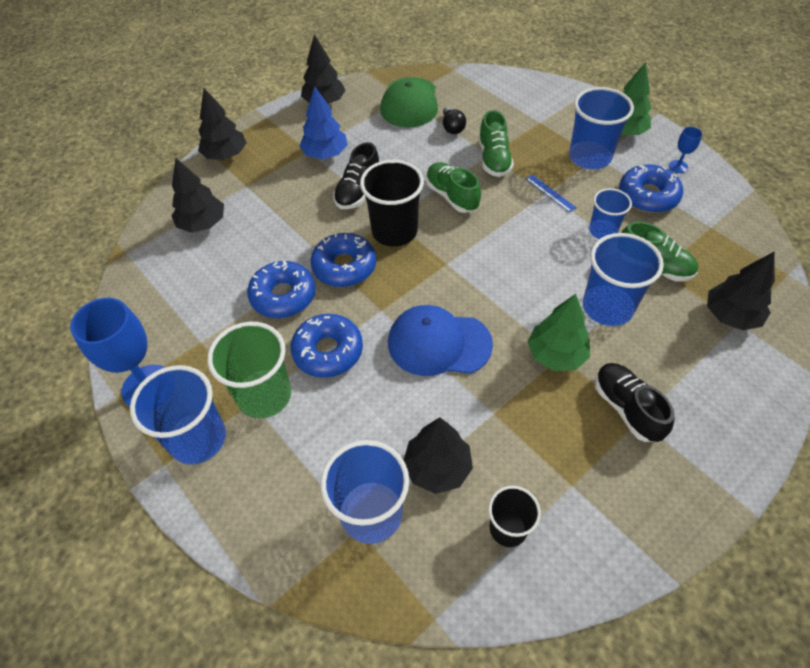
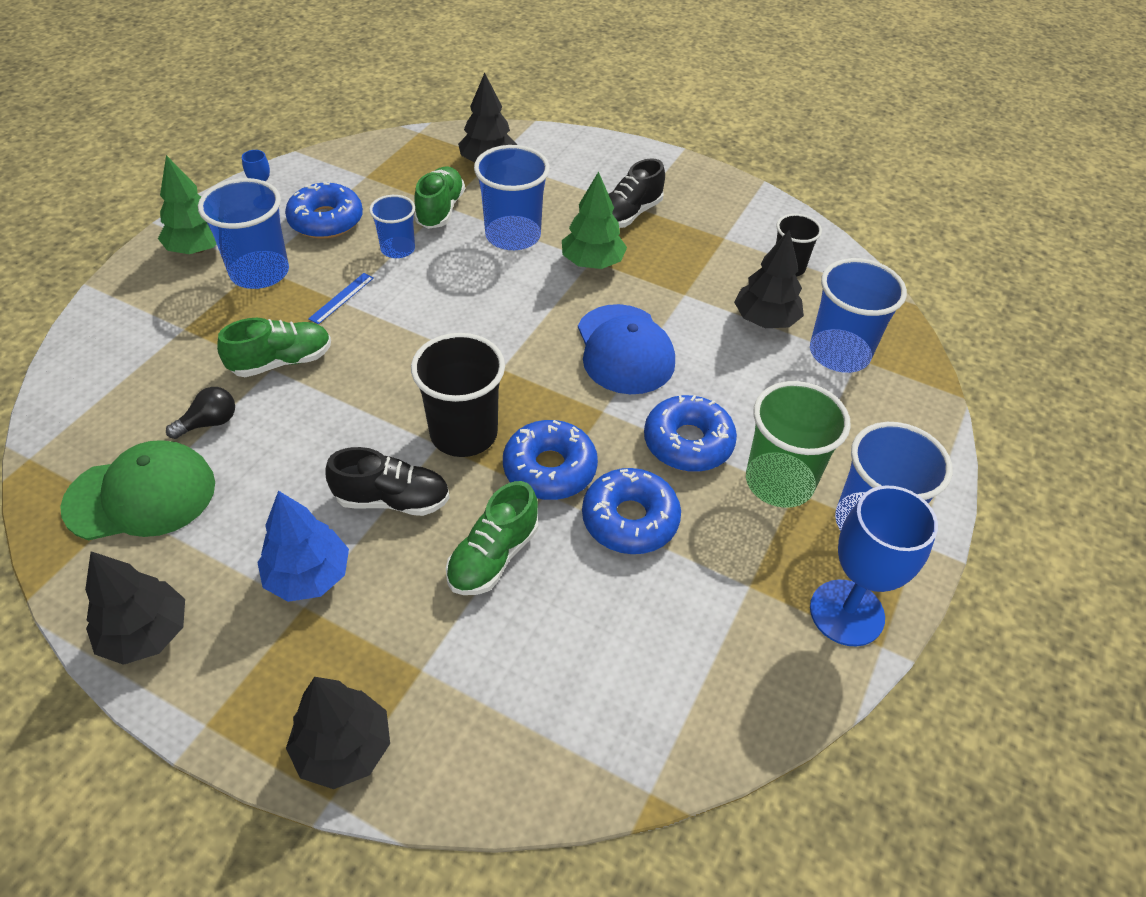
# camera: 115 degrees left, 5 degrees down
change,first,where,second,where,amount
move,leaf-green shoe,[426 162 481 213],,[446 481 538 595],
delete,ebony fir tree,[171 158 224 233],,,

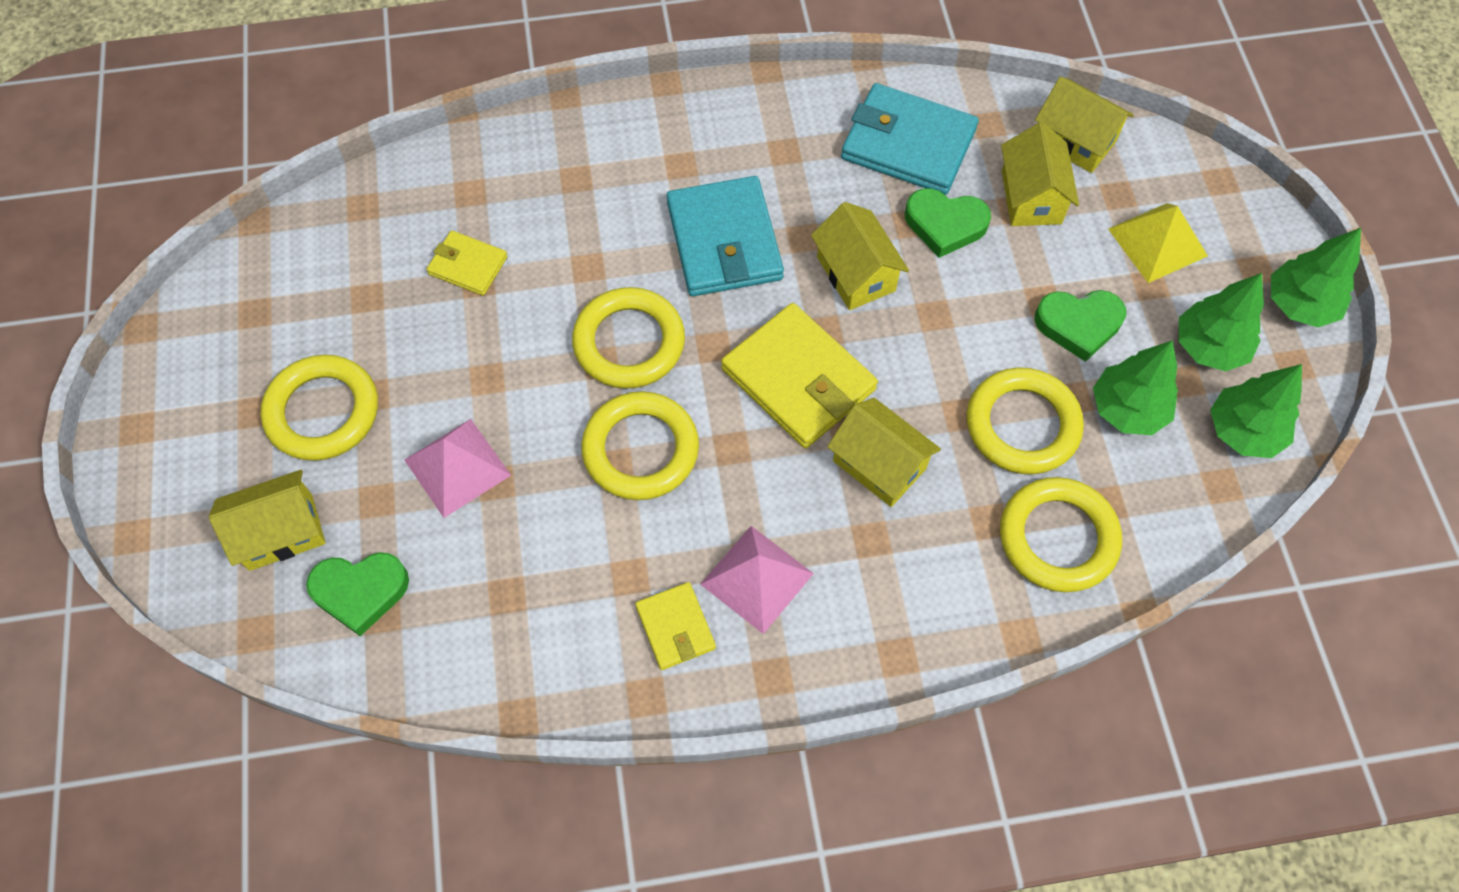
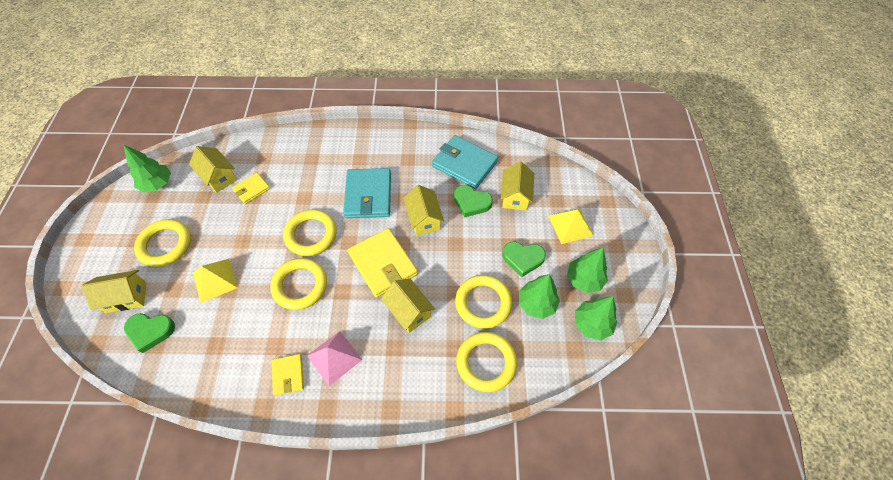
# camera: 10 degrees right, 5 degrees down
change,first,where,second,where,amount
move,leaf-green fir tree,[1271 228 1361 327],,[124 145 171 192],
move,golden house,[1035 76 1134 173],,[189 146 237 193],
recolor,pink pyramid shape,[405 419 511 518],golden pyramid shape,[193 259 238 303],
rotate,golden billfold,[427 230 508 296],,[232 173 270 204],75 degrees counterclockwise

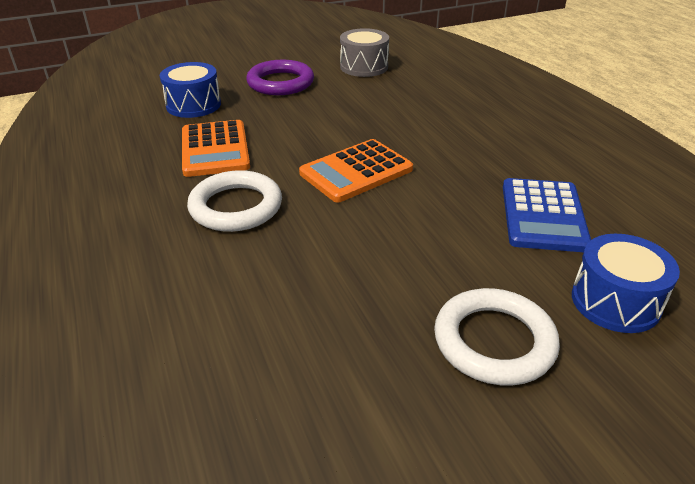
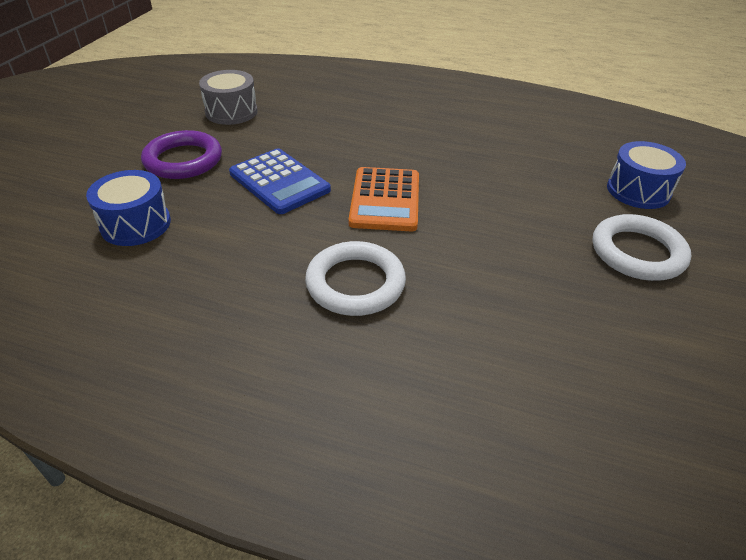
# camera: 50 degrees left, 5 degrees up
change,first,where,second,where,amount
move,blue adding machine,[503 178 591 252],,[229 148 331 214],
delete,bright orange adding machine,[182 120 250 177],,,

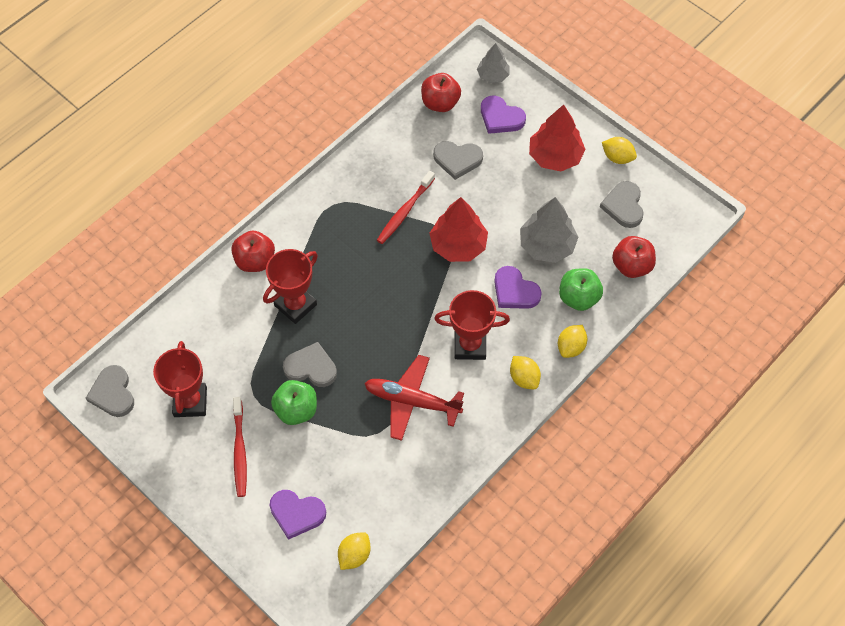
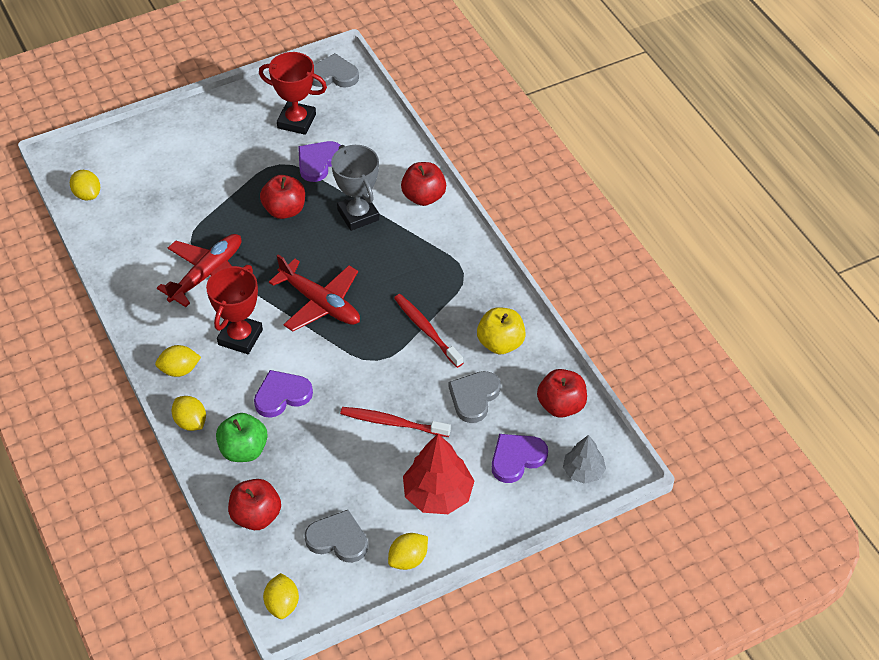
# camera: 110 degrees right, 10 degrees down
change,first,where,second,where,amount
replace,gray love heart,[283 342 337 387],scarlet apple,[260 175 305 219],
insert,,,golden lemon,[263 573 299 619],
insert,,,scarlet aeroplane,[269 254 360 332],
move,violet love heart,[269 490 326 540],,[298 141 341 182],
recolor,scarlet prize cup,[263 249 318 324],gray prize cup,[331 145 379 231],
move,scarlet toothbrush,[233 397 247 497],,[340 407 451 437],
insert,,,golden apple,[477 307 526 354],
delete,leaf-green apple,[271 380 317 425],,,
delete,scarlet fir tree,[429 197 488 262],,,
delete,gray fir tree,[520 197 578 263],,,

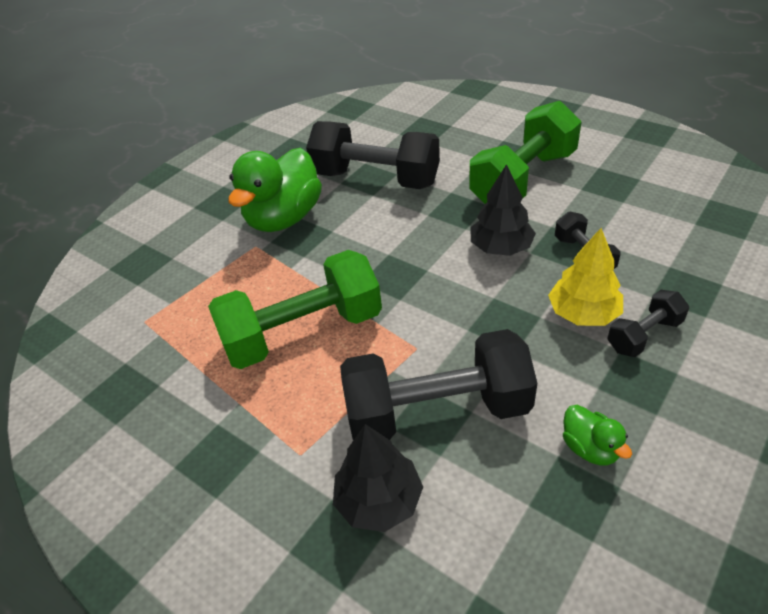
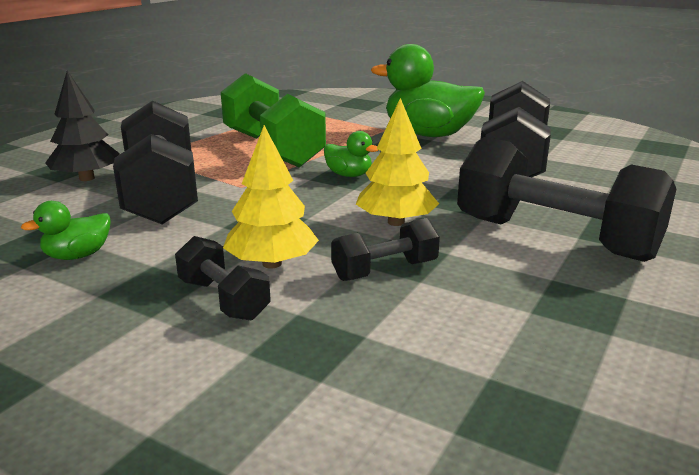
# camera: 80 degrees right, 20 degrees down
change,first,where,second,where,amount
insert,,,leaf-green toy duck,[324 131 378 177],
recolor,ebony fir tree,[470 164 536 256],golden fir tree,[356 98 439 226],
recolor,leaf-green hand weight,[469 101 581 204],ebony hand weight,[457 137 676 262],

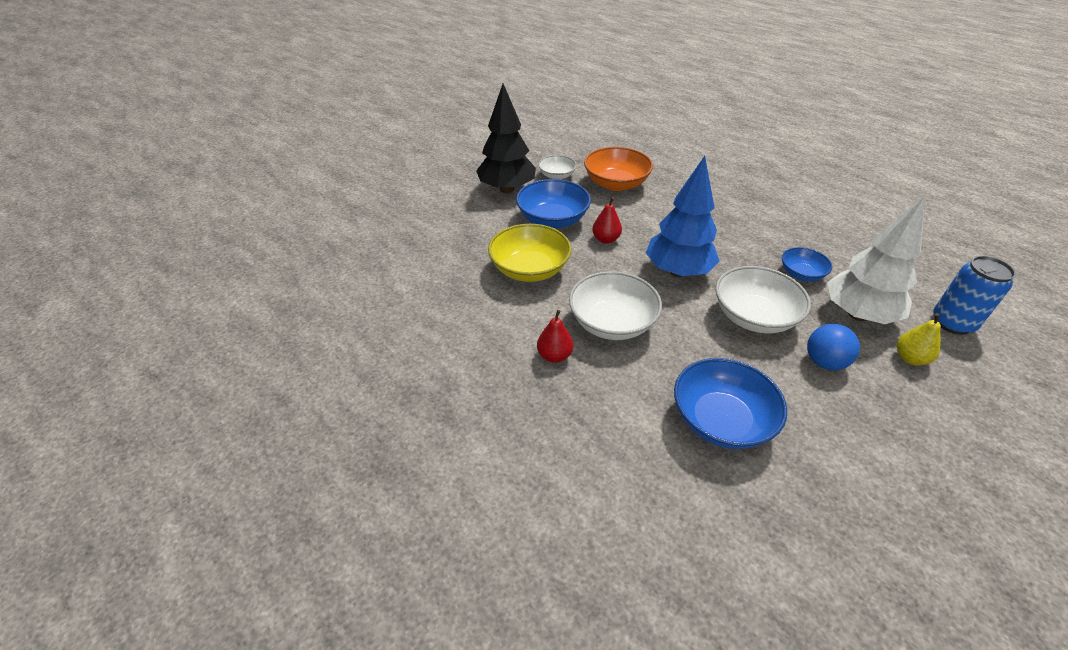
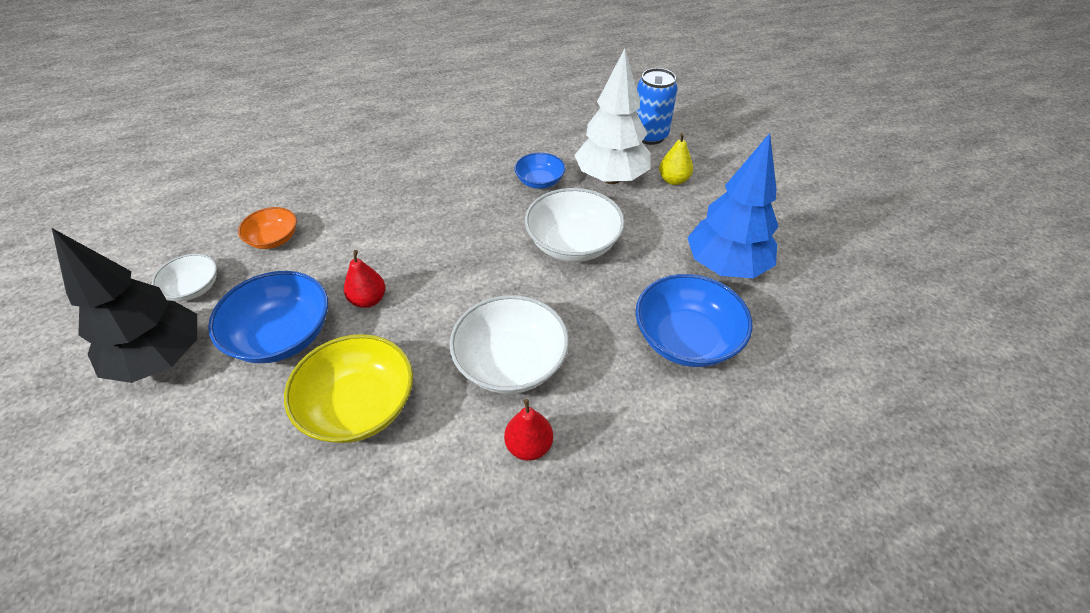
# camera: 65 degrees left, 5 degrees up
change,first,where,second,where,amount
resize,bright orange bowl,[584 147 653 191],,[238 207 297 249],x0.58
move,blue fir tree,[646 156 720 277],,[687 133 779 278],
delete,blue play ball,[807 324 860 371],,,

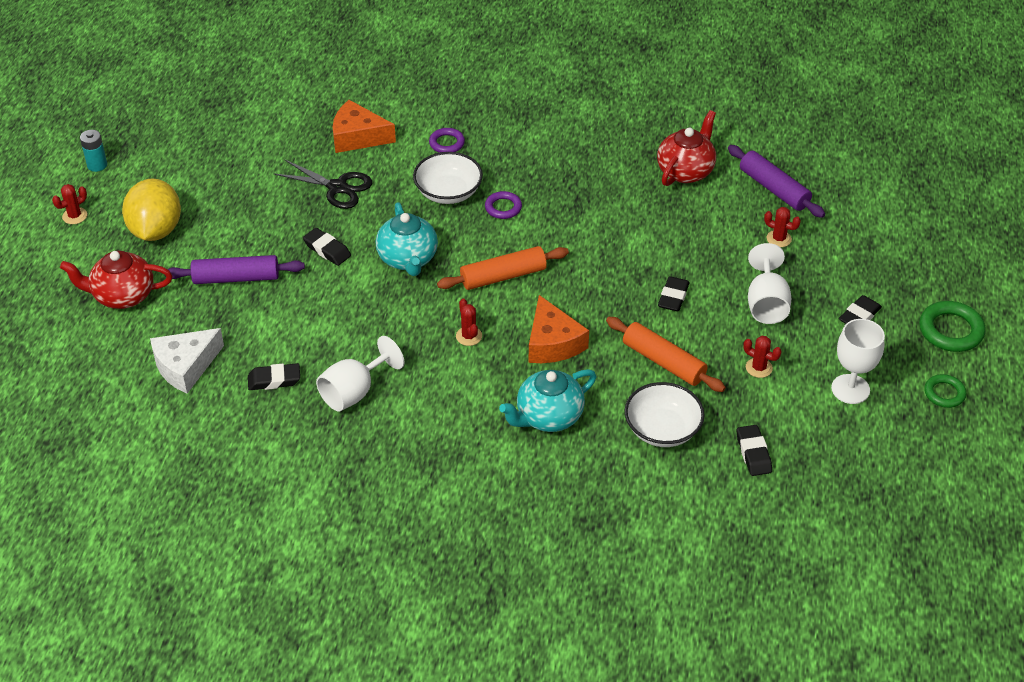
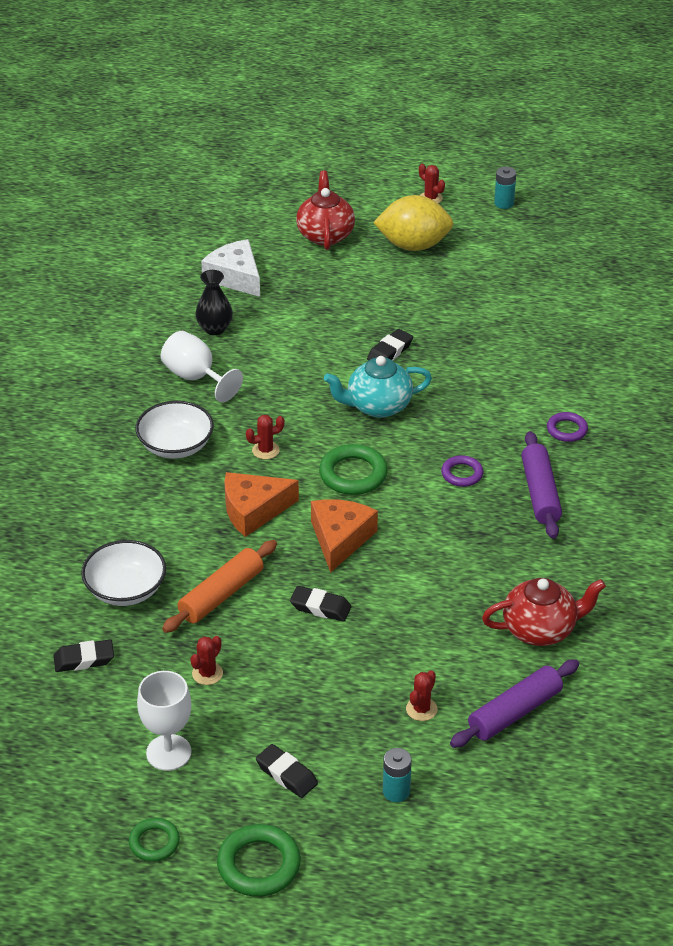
# camera: 90 degrees right, 5 degrees down
change,first,where,second,where,amount
move,white bowl,[413 152 483 204],,[135 401 214 459],
replace,ebony eraser,[248 363 300 390],ebony tall vase,[195 270 233 335],
move,bright orange cheese,[333 100 396 153],,[311 499 378 573],
replace,bright orange dough roller,[437 246 569 290],leaf-green ring,[319 444 388 495],
insert,,,teal battery,[383 748 412 802],
rotate,scarlet china teapot,[657 110 716 186],,[482 578 606 646],45 degrees counterclockwise
move,violet dough roller,[165 255 305 284],,[521 431 562 539],
delete,ebony scissors,[273 159 372 209],,,
delete,teal china teapot,[499 369 596 432],,,
delete,white chalice,[748 243 791 324],,,

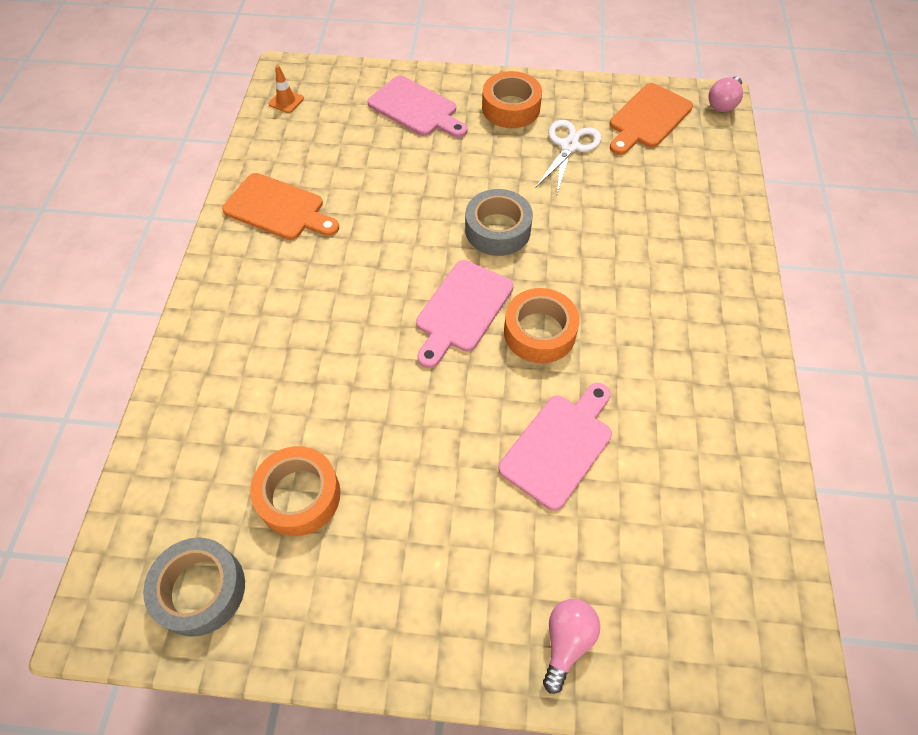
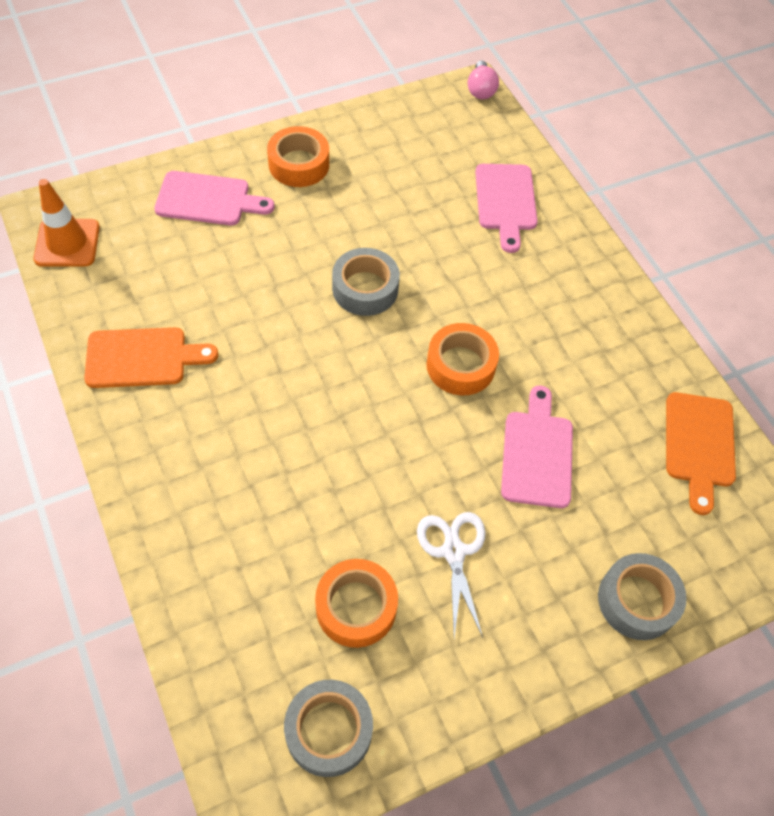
# camera: 35 degrees left, 0 degrees up
change,first,where,second,where,amount
resize,bright orange traffic cone,[268 65 304 113],,[33 179 100 267],x1.89
move,white scissors,[535 120 602 194],,[417 512 486 638],
move,pink chopping board,[416 260 513 368],,[475 164 538 253],
replace,pink lightbulb,[543 599 600 694],gray tape,[598 553 687 640],
move,bright orange chopping board,[610 83 693 155],,[666 392 736 515],

